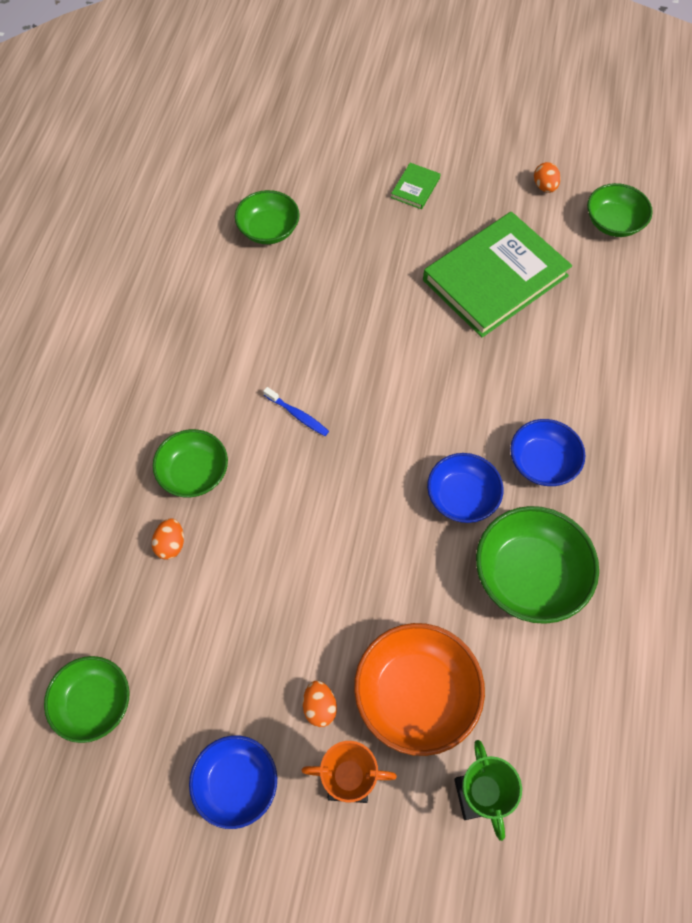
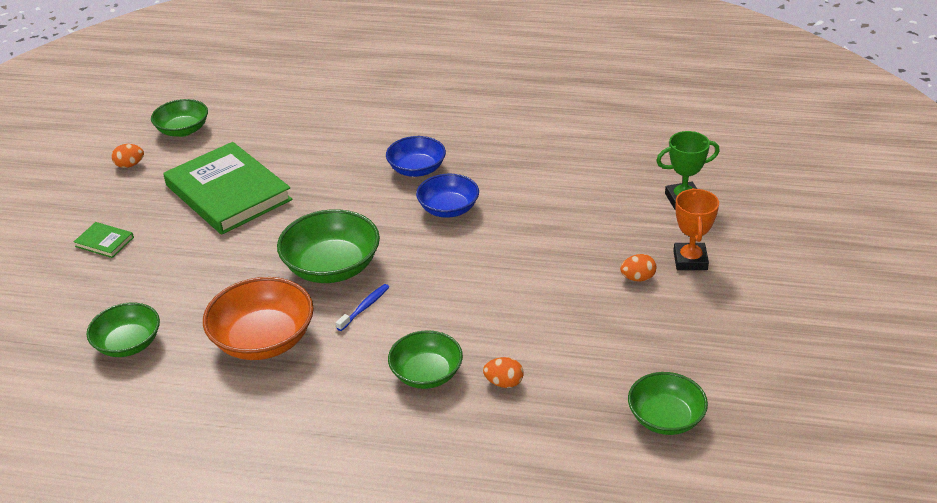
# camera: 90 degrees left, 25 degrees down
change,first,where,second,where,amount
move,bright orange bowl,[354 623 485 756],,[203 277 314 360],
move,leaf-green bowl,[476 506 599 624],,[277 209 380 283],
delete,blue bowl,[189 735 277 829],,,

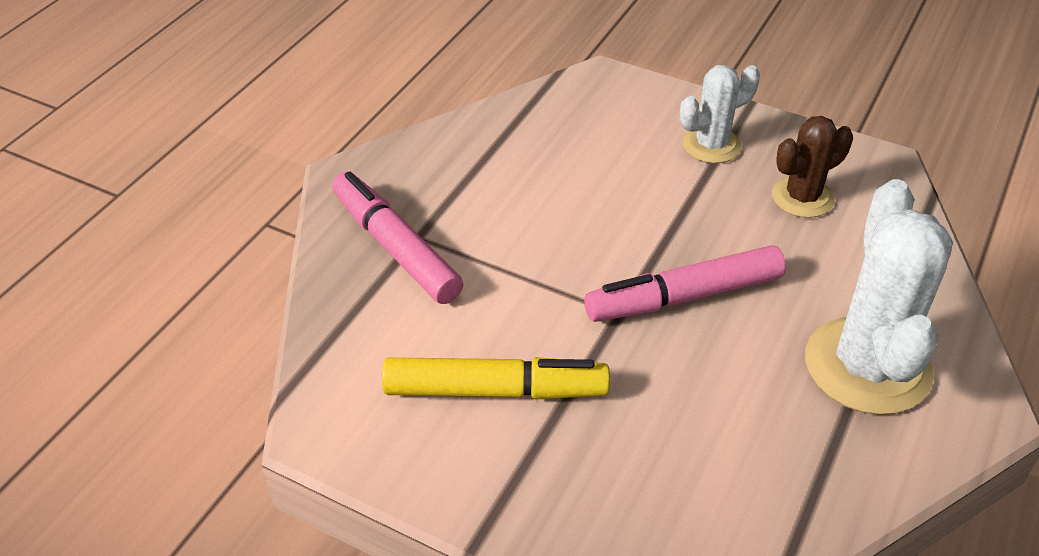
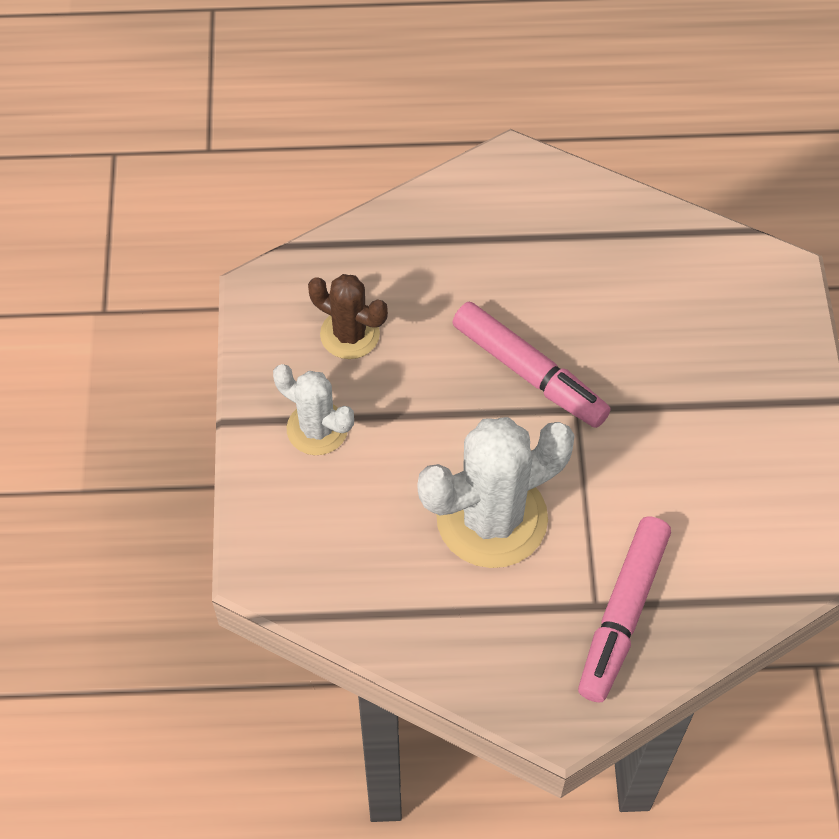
# camera: 120 degrees left, 15 degrees up
change,first,where,second,where,amount
move,white saguaro cactus,[805 179 953 415],,[418 417 575 568],
delete,golden felt pen,[382 357 610 400],,,

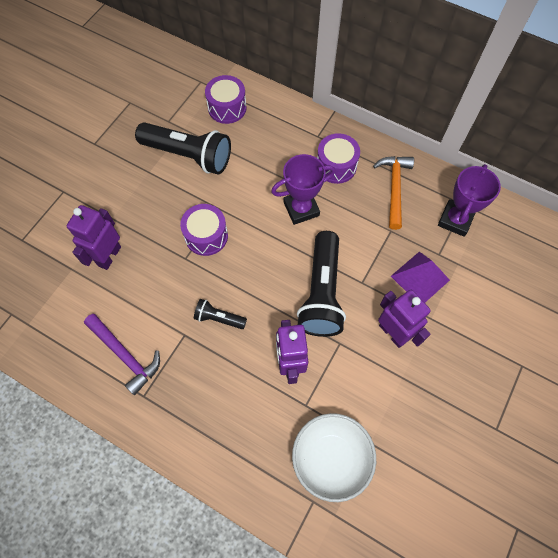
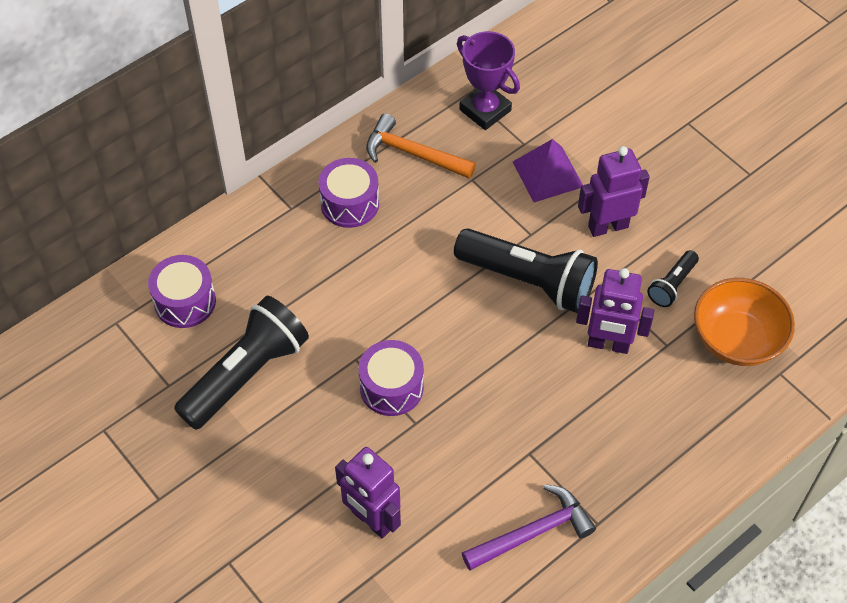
# camera: 70 degrees left, 10 degrees down
change,first,where,second,where,amount
move,ebony pocket torch,[194 299 247 329],,[647 250 699 307],
recolor,white bowl,[292 413 376 502],bright orange bowl,[694 278 795 366],
delete,violet prize cup,[271 154 335 225],,,

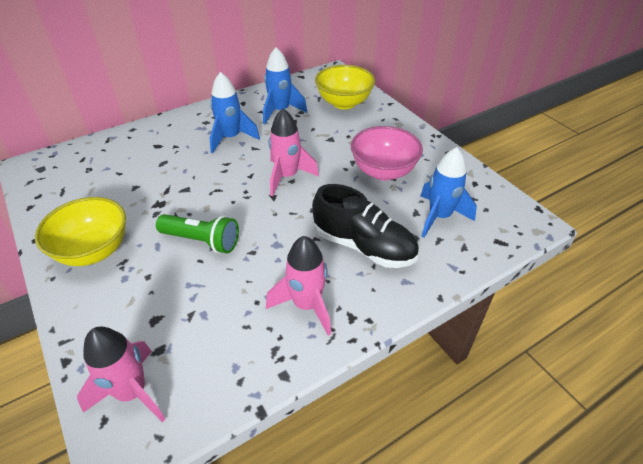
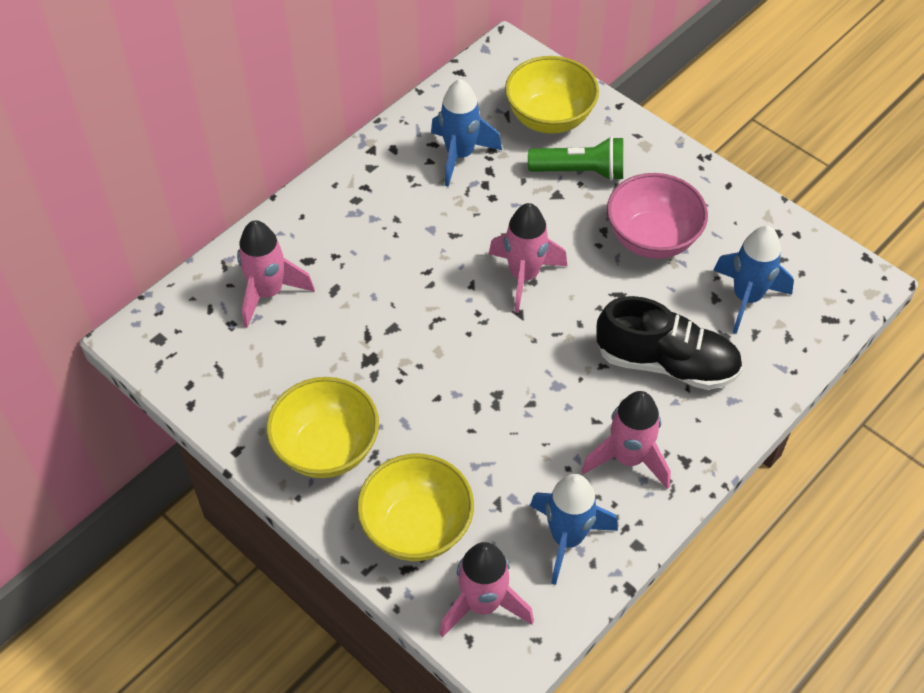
# camera: 15 degrees left, 10 degrees up
change,first,where,second,where,amount
insert,,,pink rocket,[237 220 315 328],
insert,,,golden bowl,[357 454 474 561],
move,leaf-green pocket torch,[156 214 239 253],,[528 136 623 181],
move,blue rocket,[210 72 260 153],,[530 474 618 585],

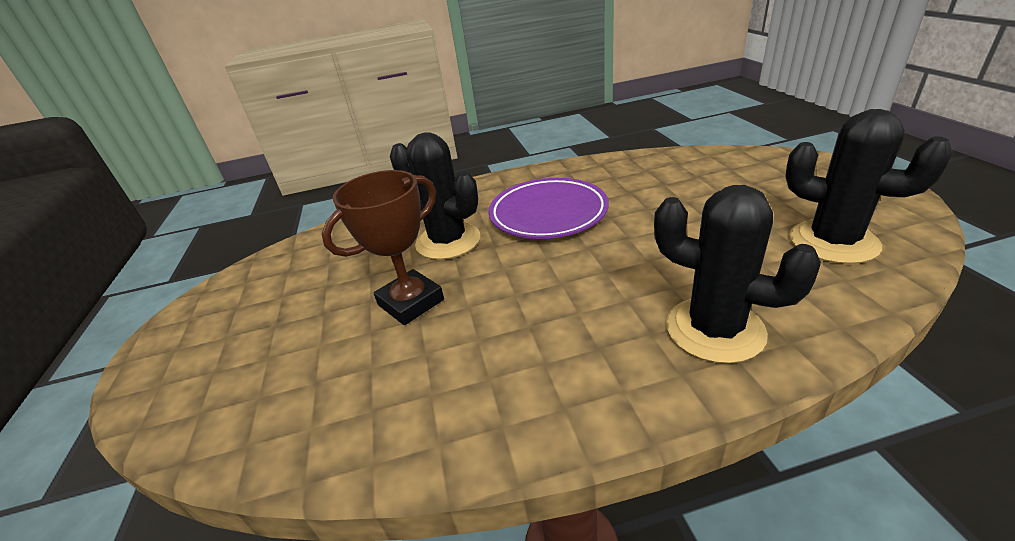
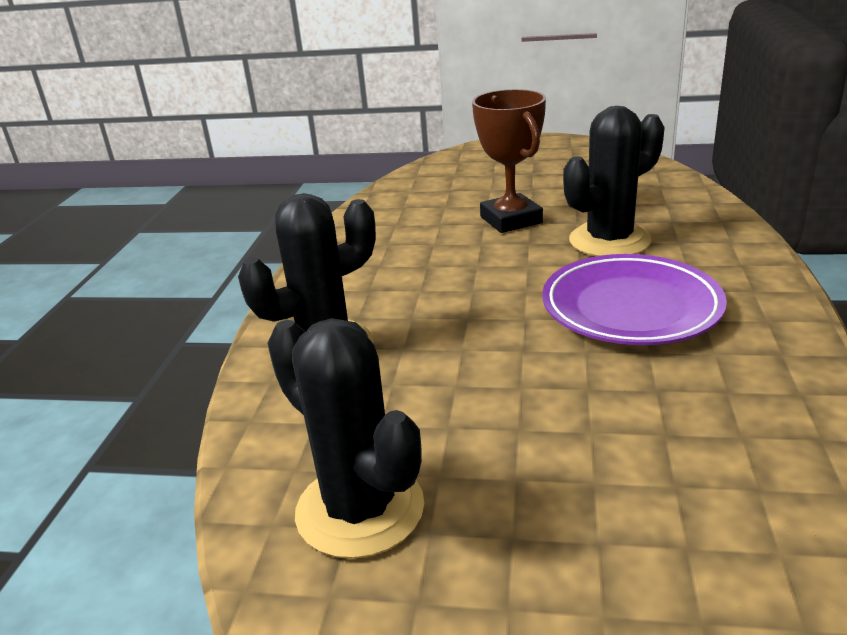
# camera: 110 degrees right, 5 degrees down
change,first,where,second,where,amount
rotate,ebony saguaro cactus,[785 109 952 264],,[267 318 424 559],75 degrees clockwise

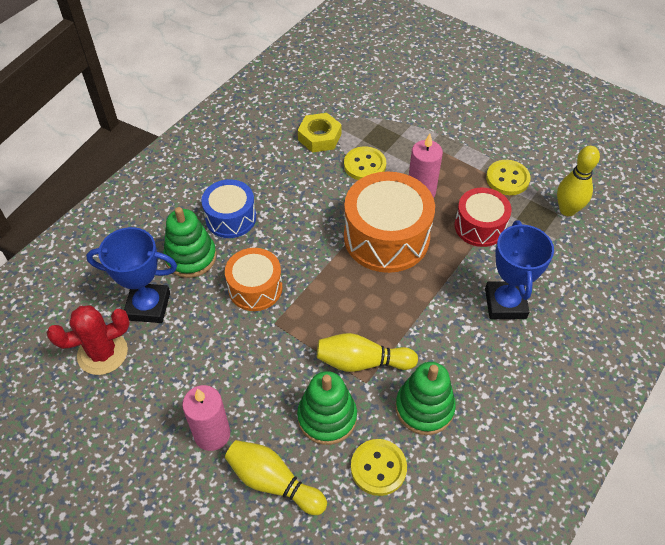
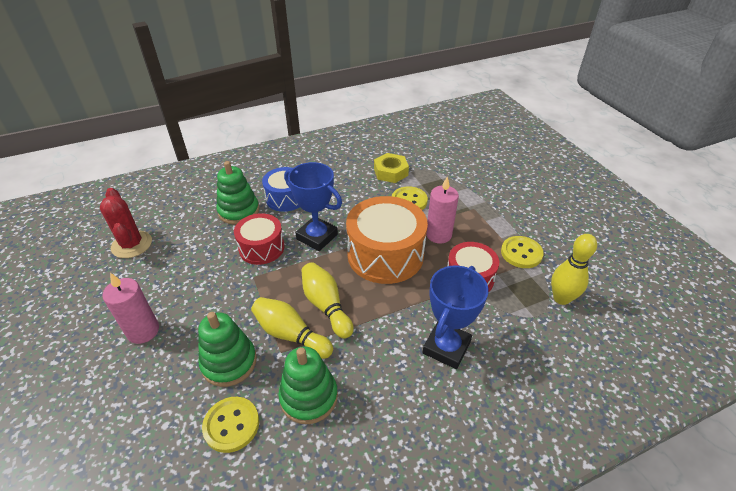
# camera: 30 degrees right, 10 degrees down
change,first,where,second,where,amount
rotate,scarlet saguaro cactus,[47 306 130 375],,[100 188 152 258],60 degrees clockwise
recolor,bright orange snare drum,[225 248 283 311],scarlet snare drum,[234 213 285 265],
move,blue prize cup,[86 227 177 323],,[284 162 342 251],
move,golden tenpin,[225 440 327 515],,[301 262 354 338],

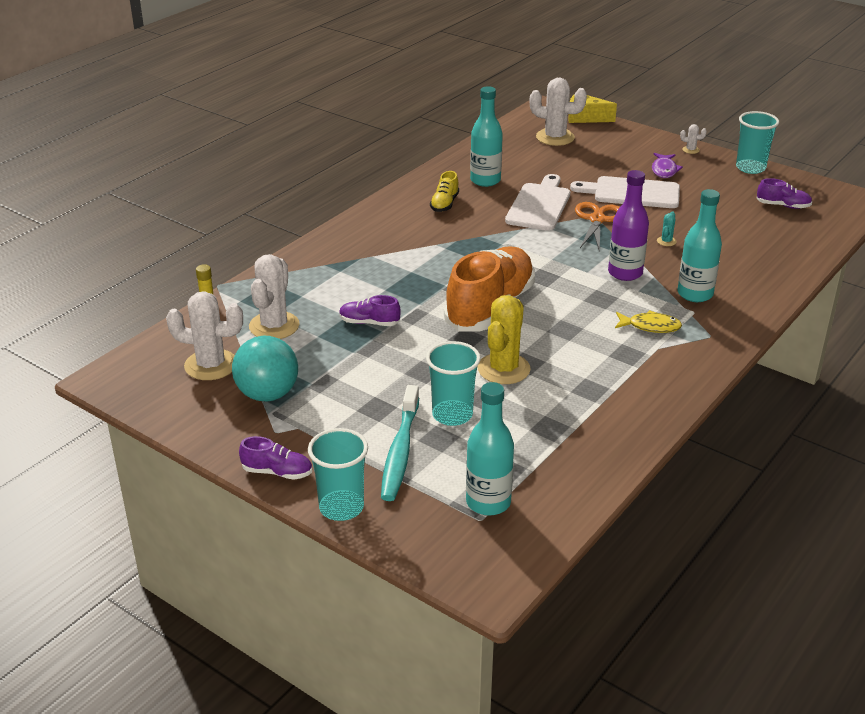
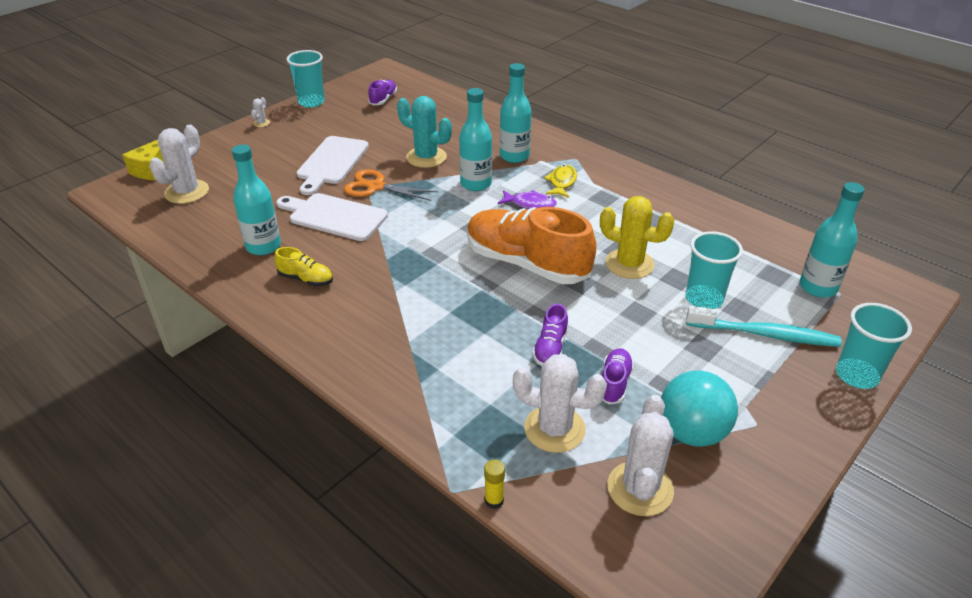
# camera: 85 degrees left, 5 degrees up
change,first,where,second,where,amount
resize,teal saguaro cactus,[657 211 677 246],,[397 96 452 168],x2.31
recolor,violet bottle,[608 170 649 281],teal bottle,[459 88 492 191],
move,violet toy fish,[652 153 683 178],,[498 190 557 209],
move,violet shoe,[239 436 312 480],,[602 348 634 405],

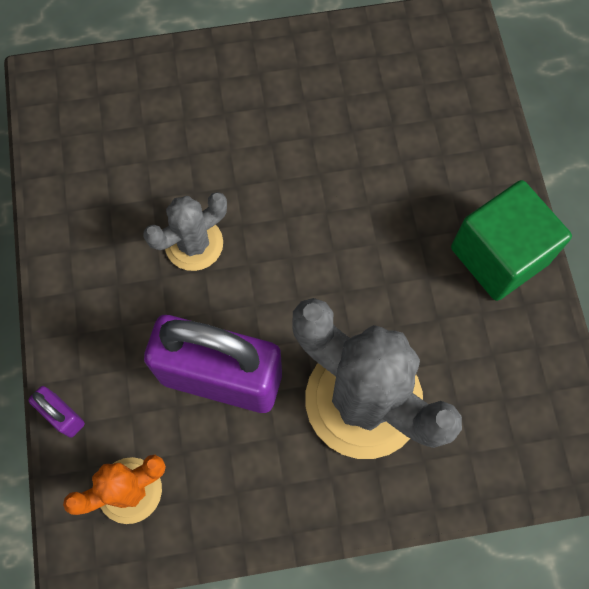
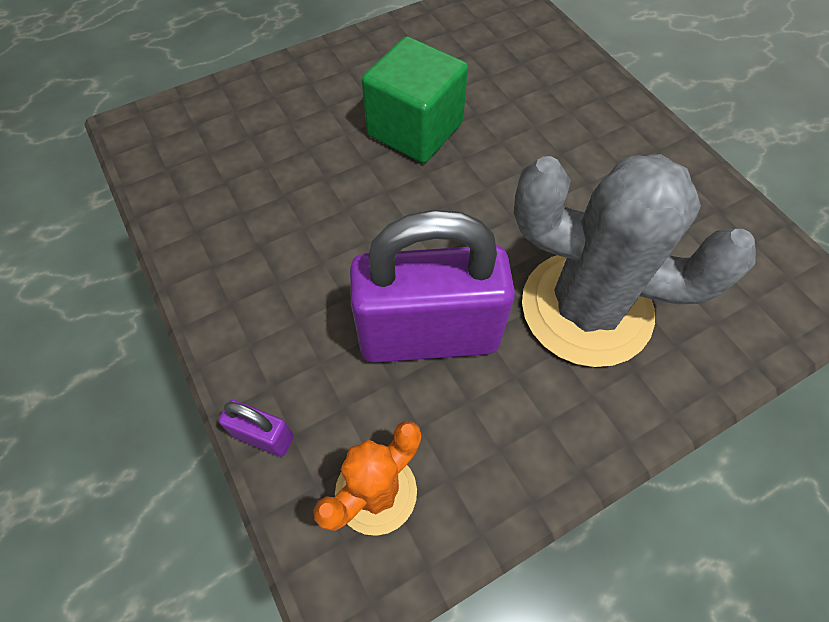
# camera: 20 degrees left, 10 degrees down
change,first,where,second,where,amount
move,leaf-green block,[451 180 572 301],,[362 36 468 163],
delete,gray saguaro cactus,[143 192 227 271],,,

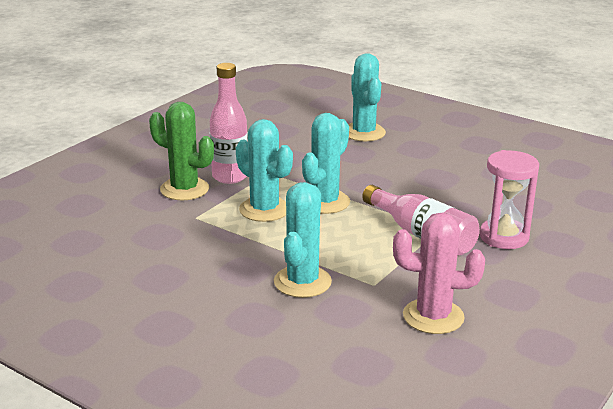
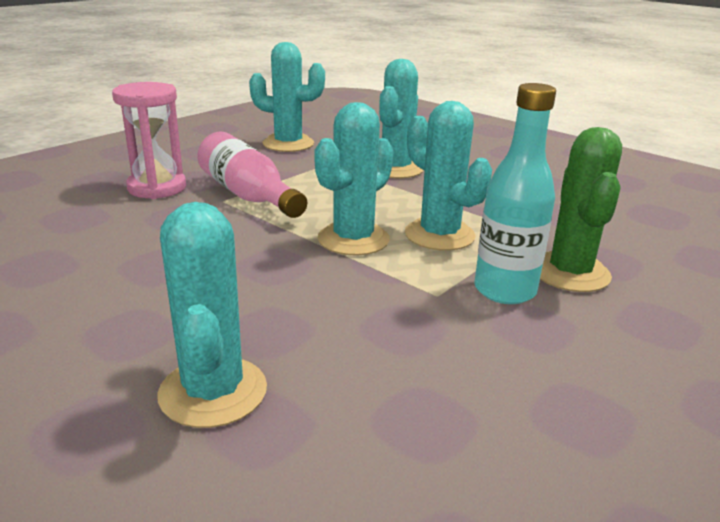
# camera: 175 degrees left, 0 degrees up
change,first,where,second,where,amount
recolor,pink saguaro cactus,[393 213 485 334],teal saguaro cactus,[249 42 325 152],
recolor,pink bottle,[210 63 248 184],teal bottle,[474 83 556 304],
rotate,leaf-green saguaro cactus,[149 102 214 200],,[540 127 622 292],60 degrees clockwise

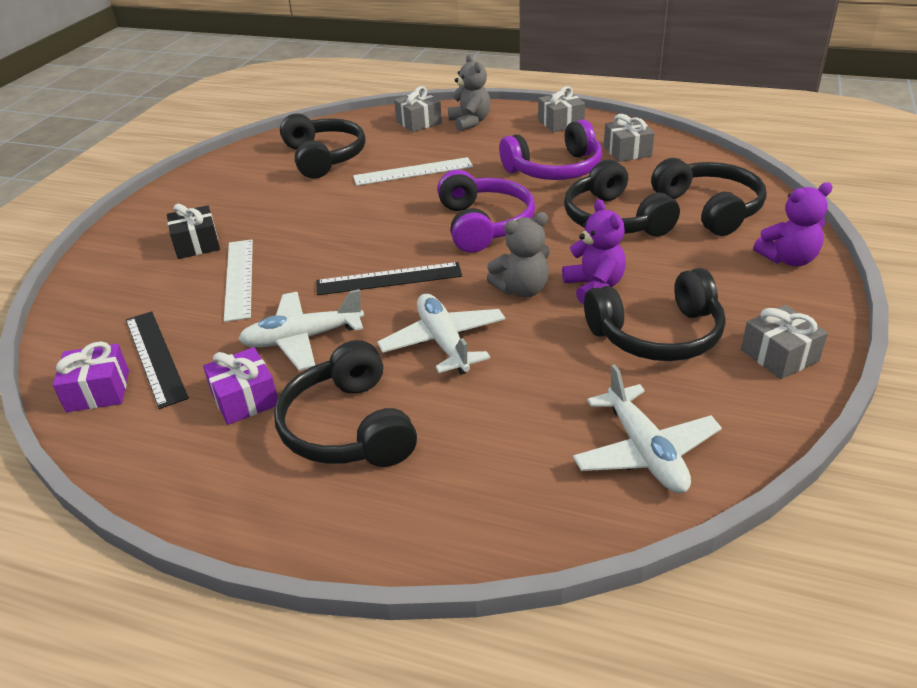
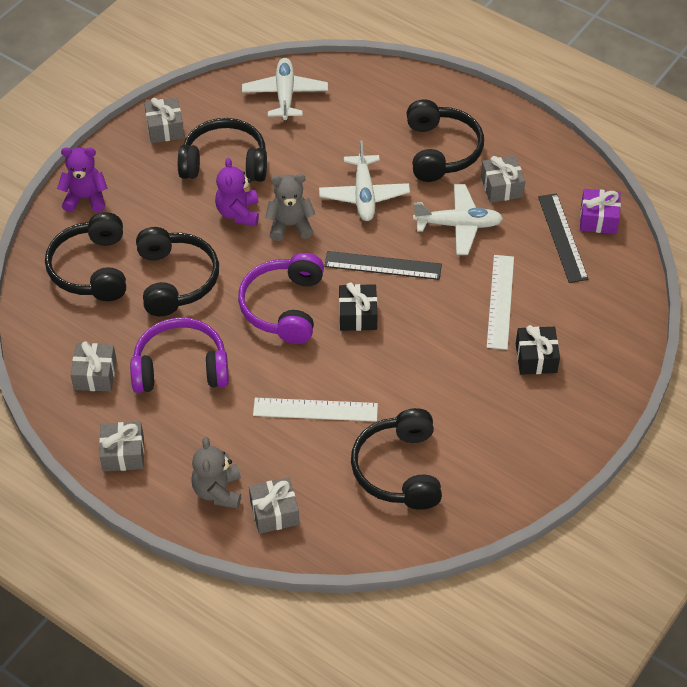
# camera: 165 degrees left, 15 degrees up
change,first,where,second,where,amount
insert,,,ebony wrapped gift,[339 282 378 331],
recolor,violet wrapped gift,[203 347 278 425],gray wrapped gift,[481 155 525 203],

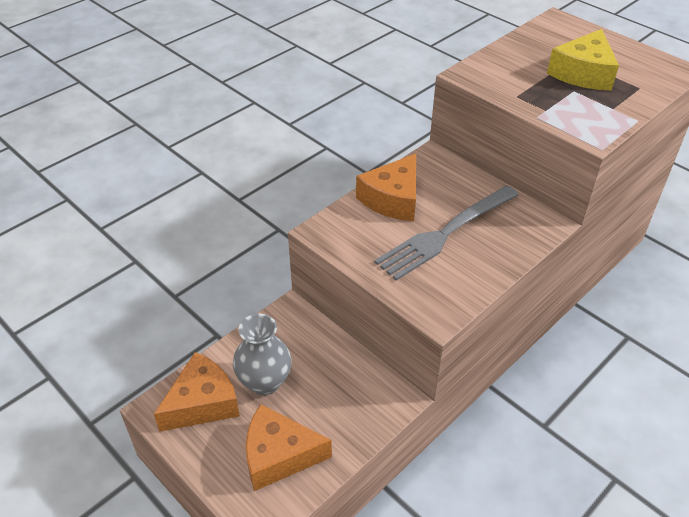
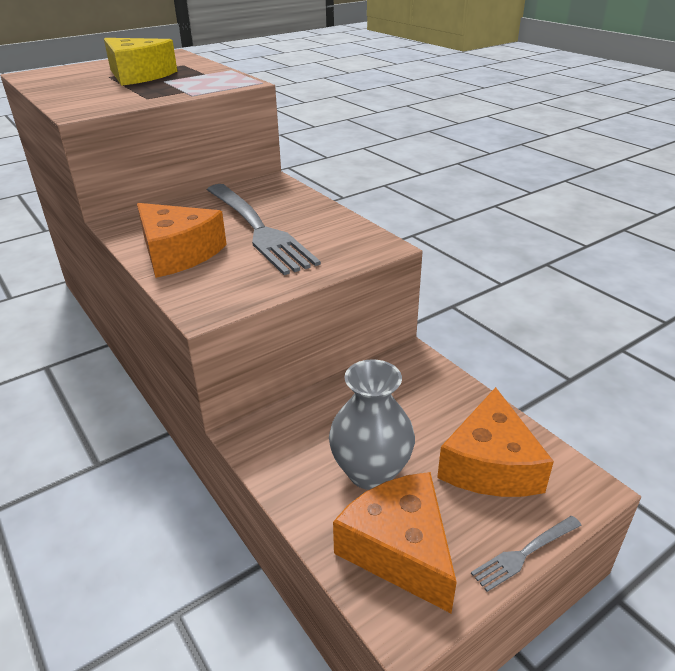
# camera: 80 degrees left, 10 degrees down
change,first,where,second,where,amount
insert,,,gray dinner fork,[471 516 582 592],

